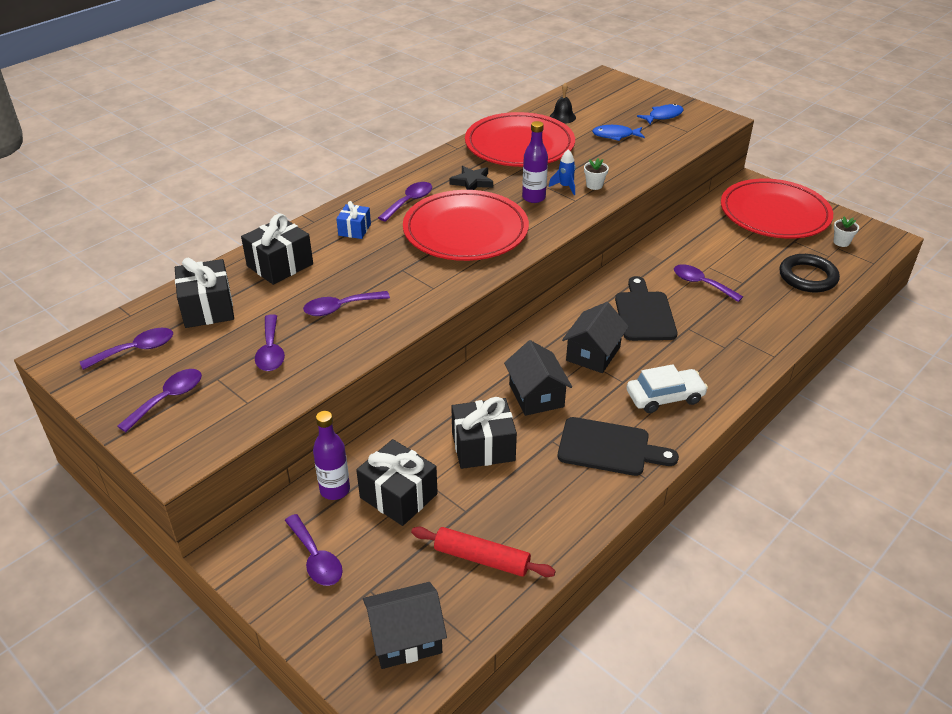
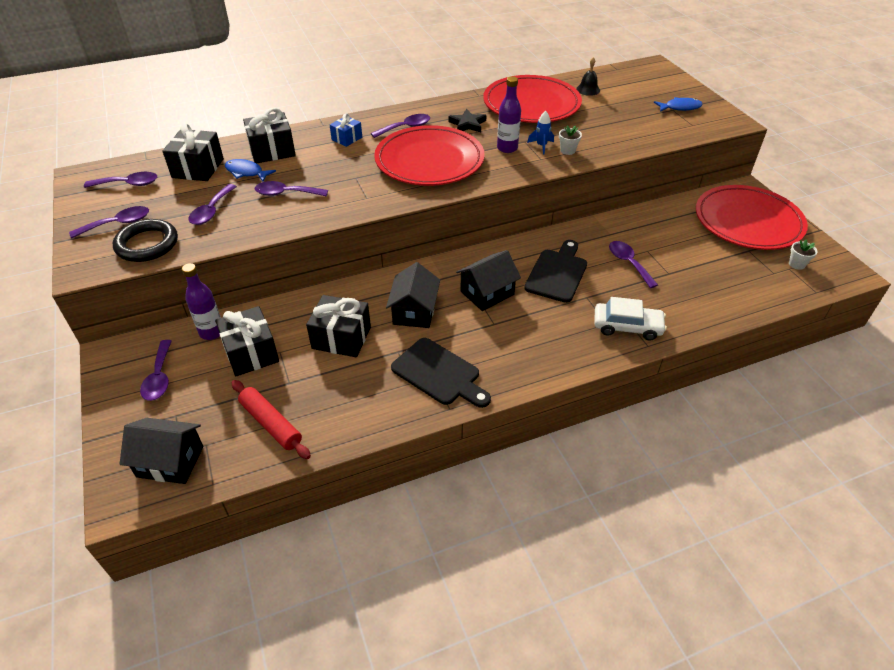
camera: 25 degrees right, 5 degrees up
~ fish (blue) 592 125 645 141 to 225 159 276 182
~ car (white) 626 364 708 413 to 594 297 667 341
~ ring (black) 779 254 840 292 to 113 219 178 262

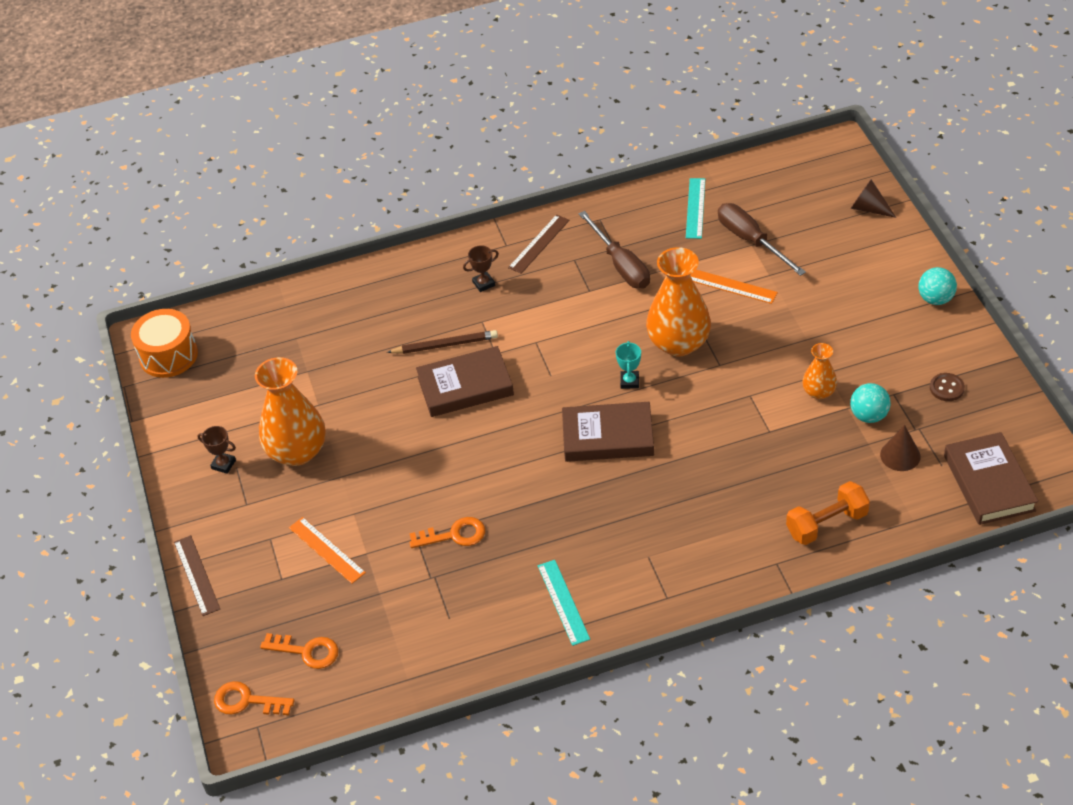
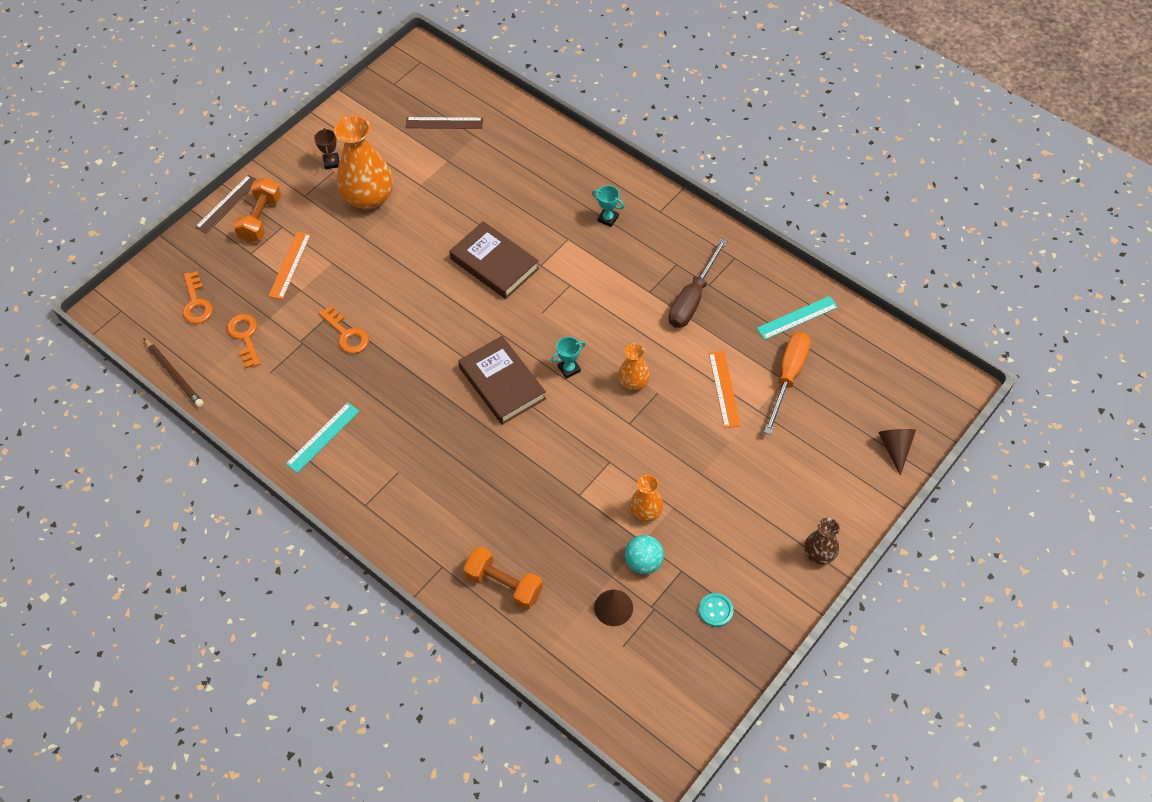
camera: 55 degrees right, 10 degrees up
- drum (orange) 131 309 198 378
~ key (orange) 214 681 295 715 to 227 314 260 368
~ pencil (brown) 387 330 498 354 to 143 338 204 408
~ trophy (brown) 463 246 499 292 to trophy (turquoise) 592 185 625 227
~ ruler (brown) 508 214 570 274 to 405 117 483 129
~ vase (orange) 646 247 711 356 = 618 343 650 391 x0.52
~ screwdriver (brown) 718 203 806 276 to screwdriver (orange) 764 332 811 435
~ ball (turquoise) 918 267 957 305 to vase (brown) 804 518 840 565
~ button (brown) 930 373 965 401 to button (turquoise) 699 593 734 627
- book (brown) 944 432 1038 525
+ dumbbell (orange) 233 178 281 243

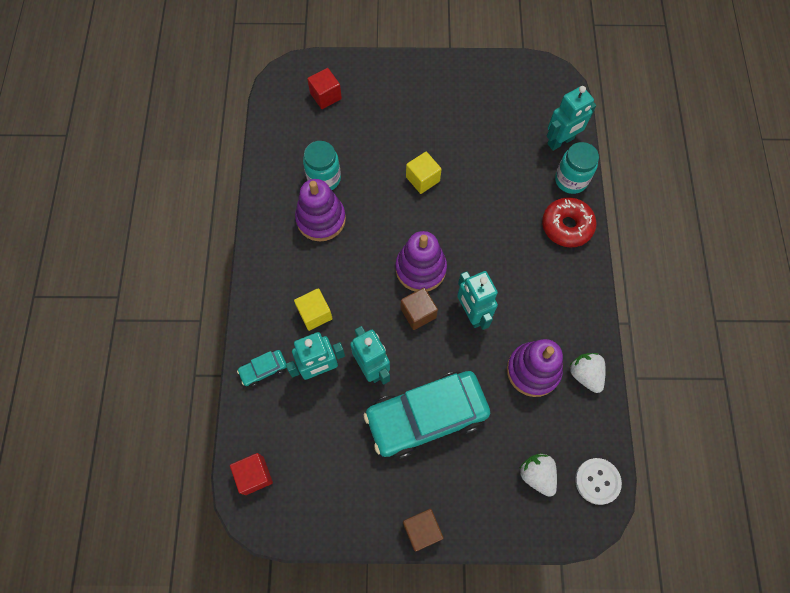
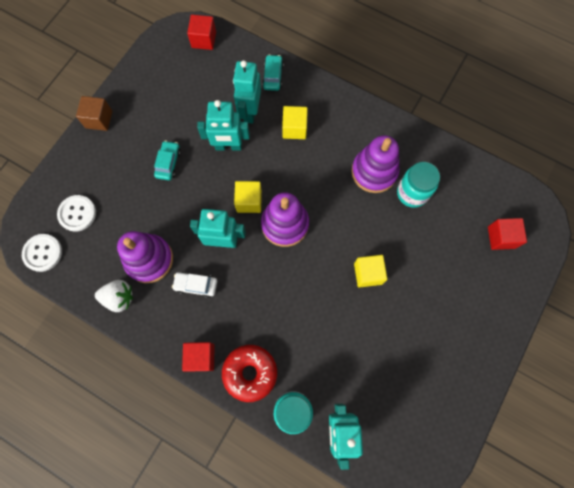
camera: 120 degrees right, 5 degrees up
~ car (turquoise) 363 371 490 459 = 154 141 181 180 x0.41
~ cube (brown) 401 288 438 330 to cube (yellow) 234 181 262 213
~ strawberry (white) 519 453 557 497 to button (white) 57 195 96 232
+ car (white) 172 272 217 298
+ cube (red) 182 342 215 372

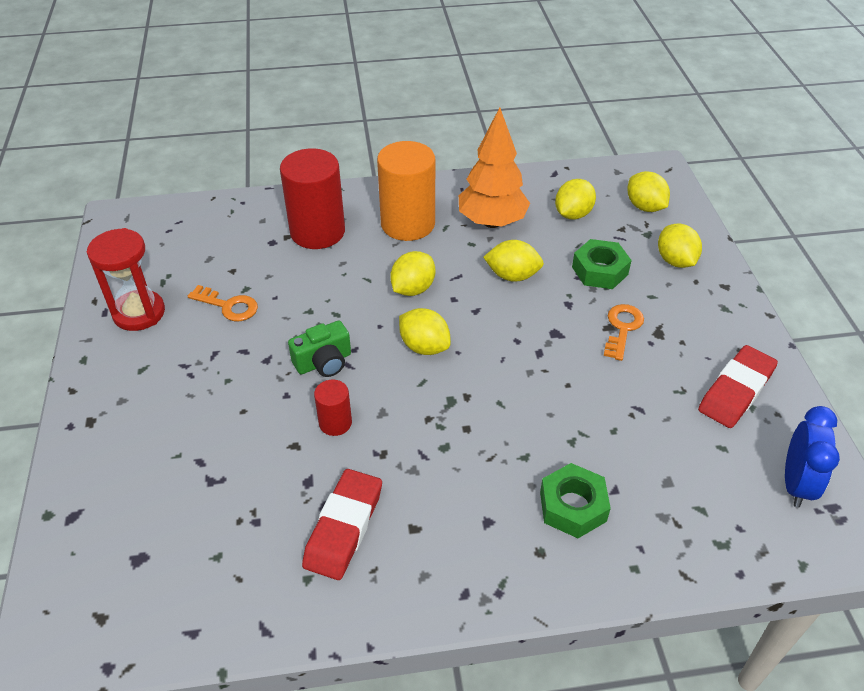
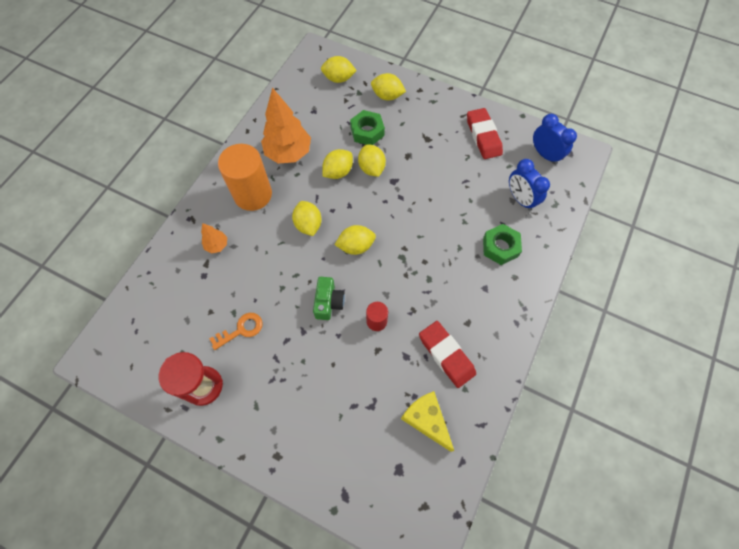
camera: 55 degrees left, 20 degrees up
~ cylinder (red) 280 148 345 249 to tree (orange) 201 223 227 254
~ lemon (yellow) 555 179 596 220 to 358 145 386 177
- key (orange) 604 304 644 361
+ cheese (yellow) 401 391 454 452
+ clock (blue) 509 159 550 211

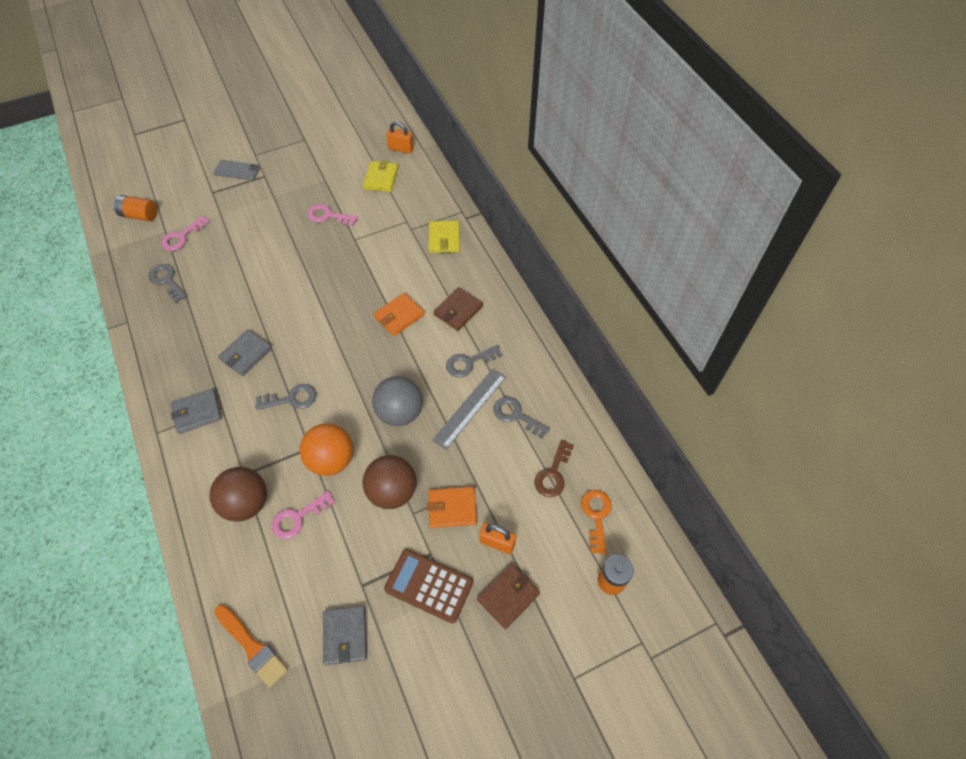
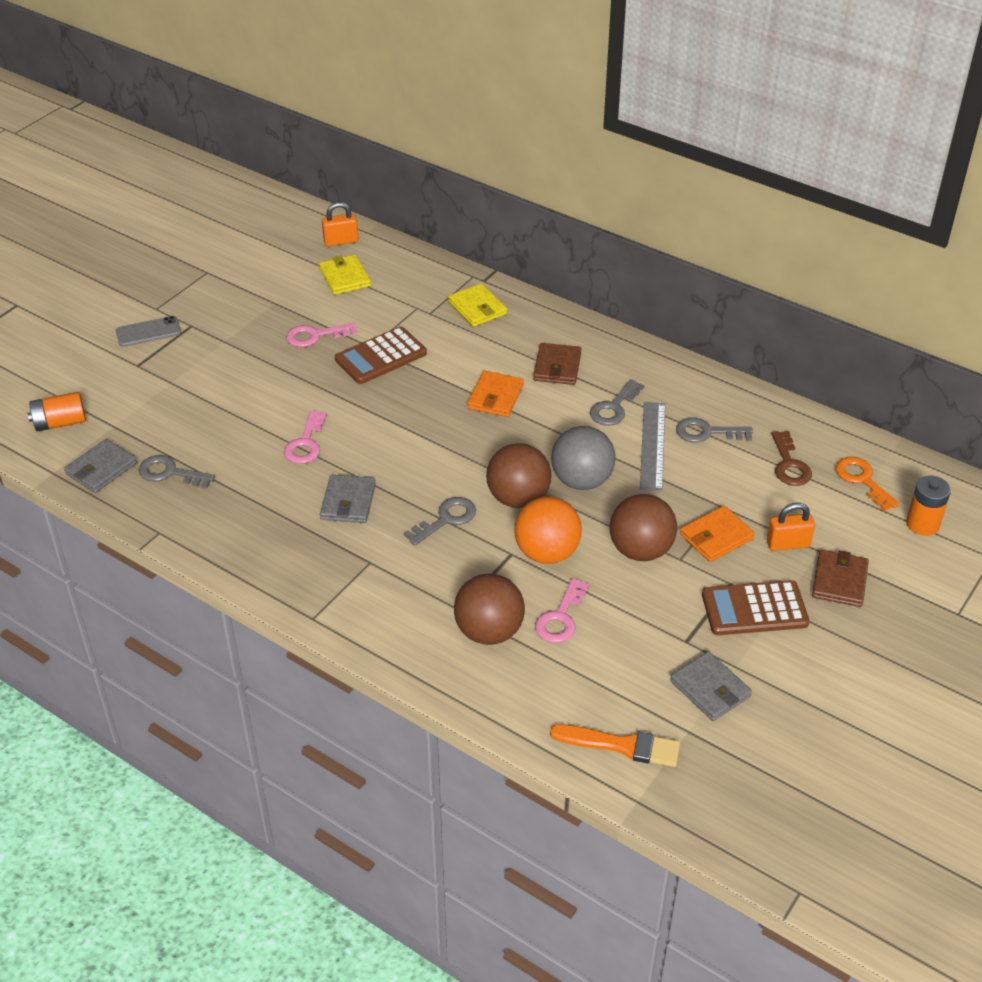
camera: 30 degrees left, 15 degrees down
~ key (pink) 161 216 210 251 to 284 410 327 464
~ wallet (grey) 171 389 222 434 to 64 439 137 493
+ calculator (brown) 335 326 427 384
+ ball (brown) 486 443 551 508

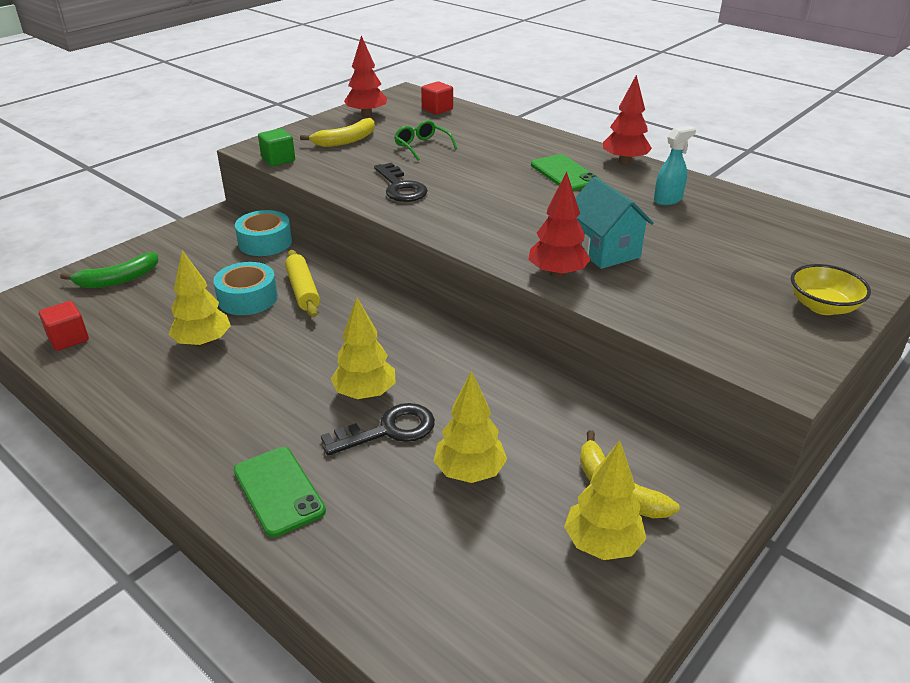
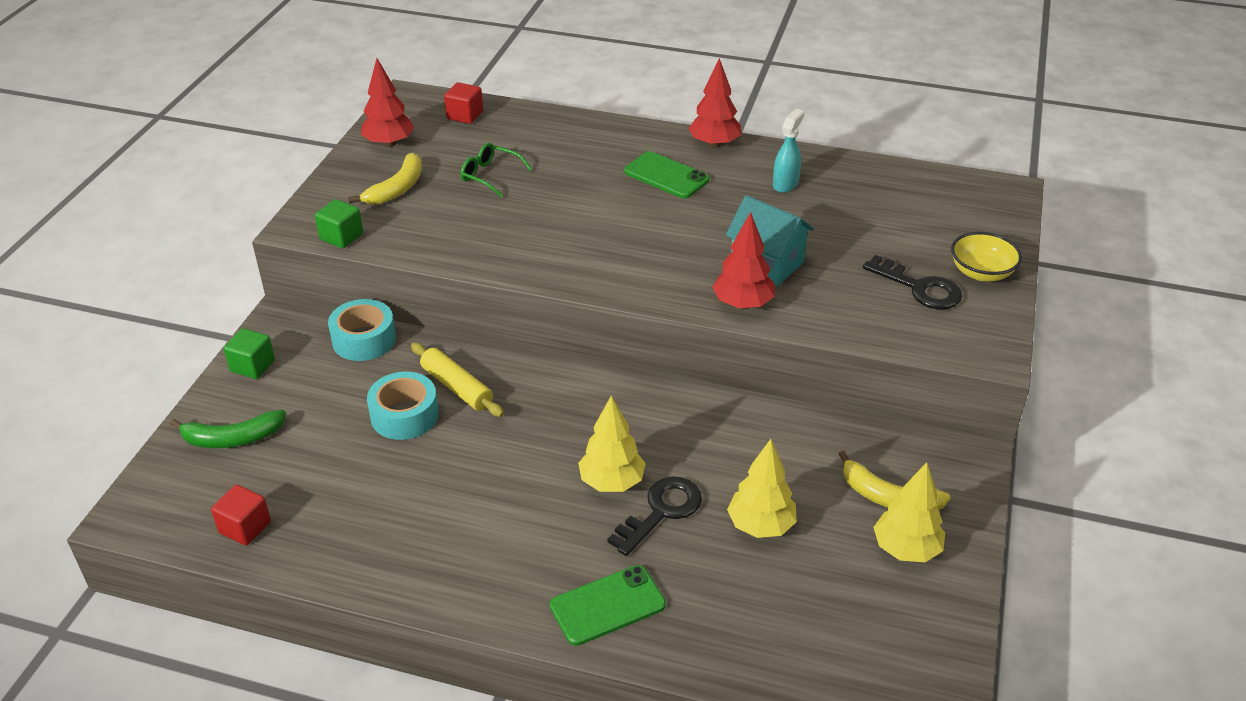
camera: 25 degrees left, 5 degrees up
~ banana (green) 60 252 158 288 = 170 410 286 448 45 degrees clockwise
- tree (yellow) 168 250 231 347
~ phone (green) 234 447 326 537 = 550 565 666 646 60 degrees counterclockwise
~ key (black) 374 163 428 202 to 863 255 962 309
+ cube (green) 224 328 275 379

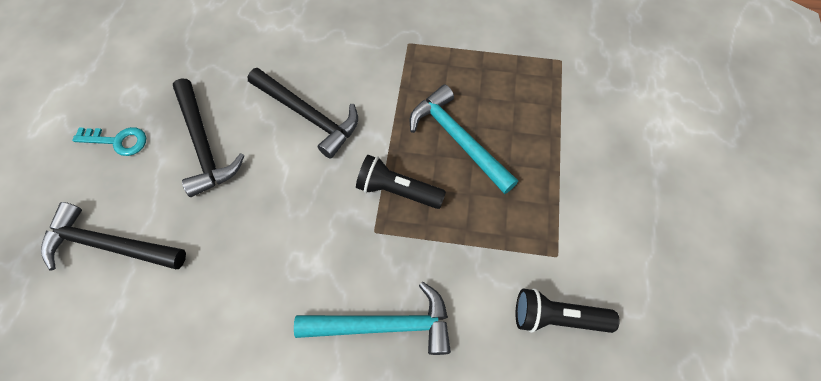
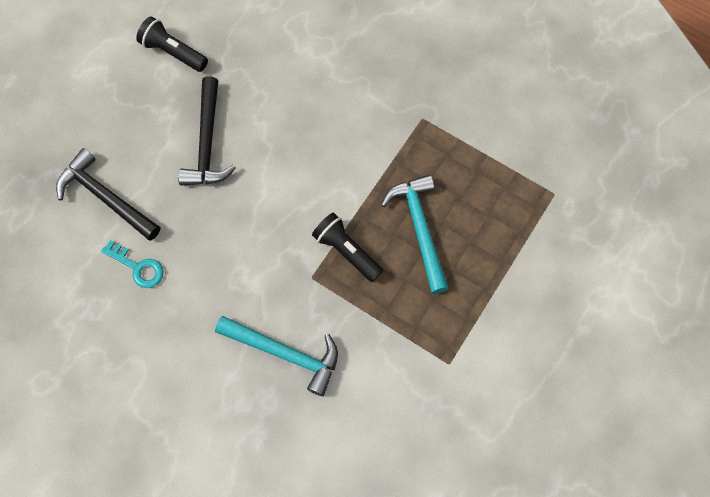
camera: 25 degrees right, 5 degrees up
~ key (turquoise) 72 127 146 156 to 101 240 164 288
- hammer (black) 248 68 358 159
~ flashlight (black) 516 288 619 333 to 136 17 208 72

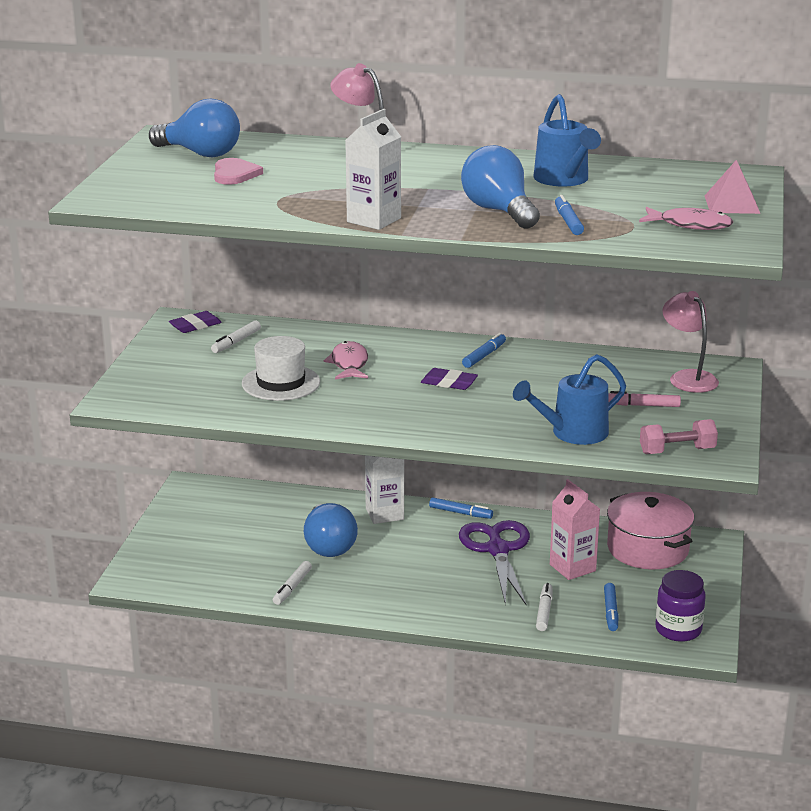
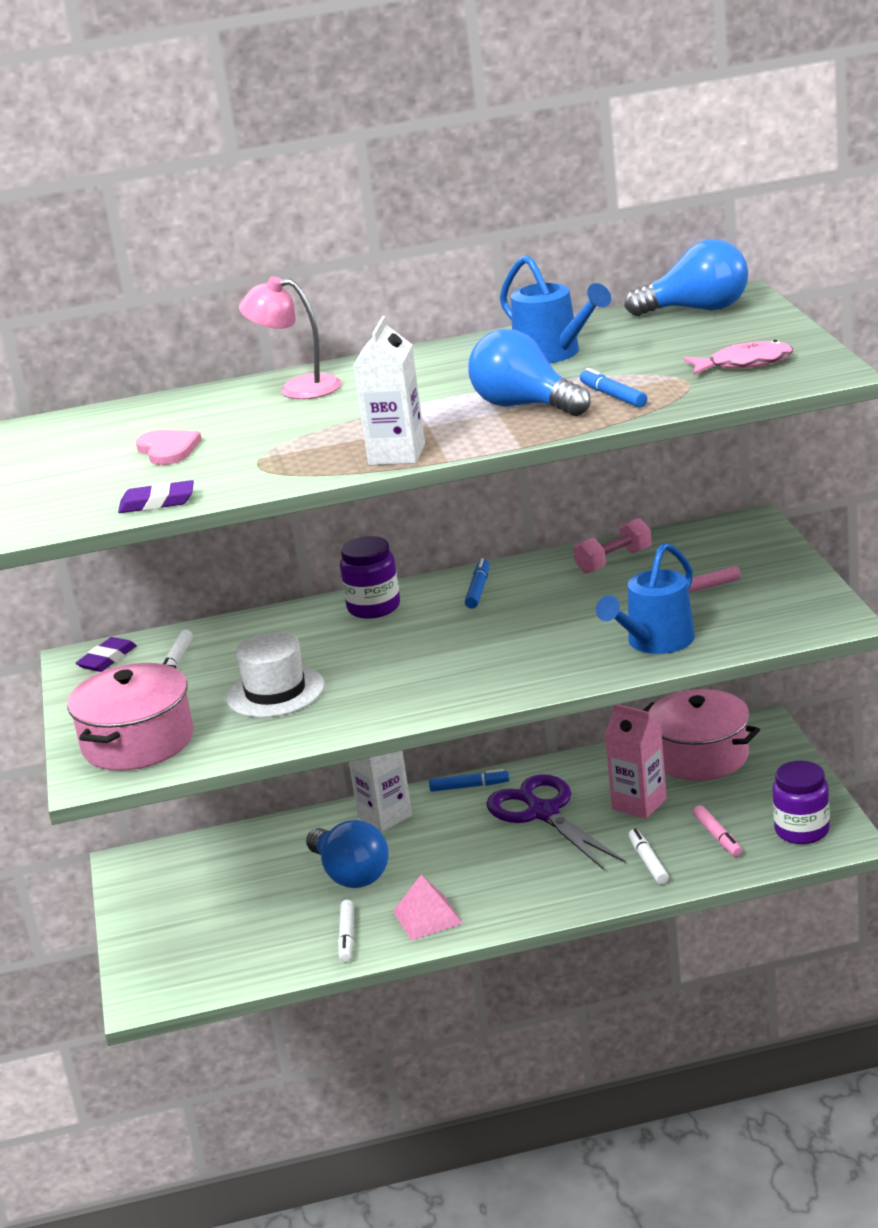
camera: 20 degrees left, 0 degrees up
~ light bulb (blue) 149 99 240 157 to 624 239 748 316
- fish (pink) 324 341 368 379
~ eraser (purple) 421 368 478 390 to 118 480 194 513
~ marker (blue) 604 583 619 631 to marker (pink) 693 805 743 857
~ dumbbell (pink) 640 419 718 454 to 573 518 652 574
- lamp (pink) 662 291 719 393
~ pyramid (pink) 705 160 760 214 to 393 875 463 941
+ pot (pink) 67 663 193 771
+ jar (purple) 340 536 400 619

